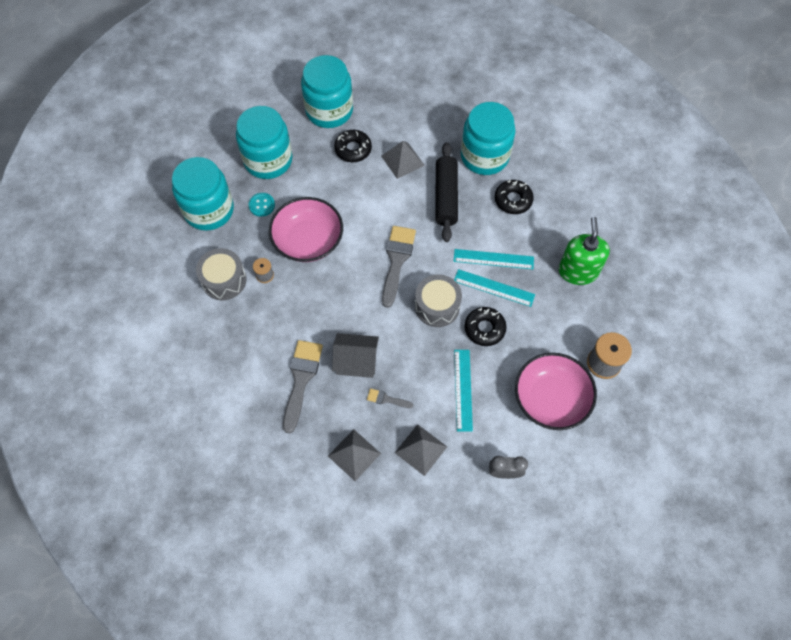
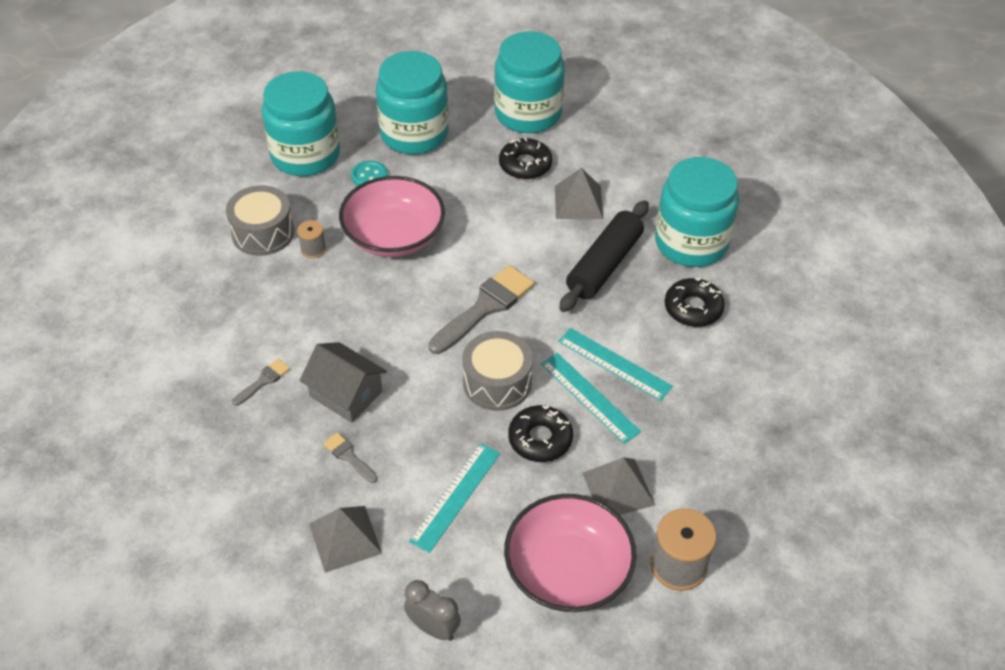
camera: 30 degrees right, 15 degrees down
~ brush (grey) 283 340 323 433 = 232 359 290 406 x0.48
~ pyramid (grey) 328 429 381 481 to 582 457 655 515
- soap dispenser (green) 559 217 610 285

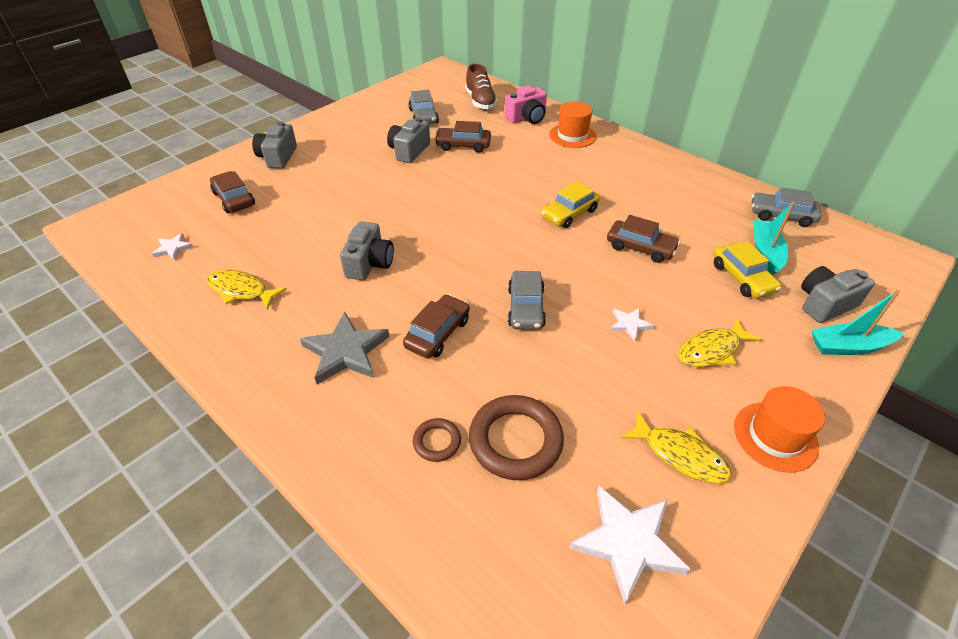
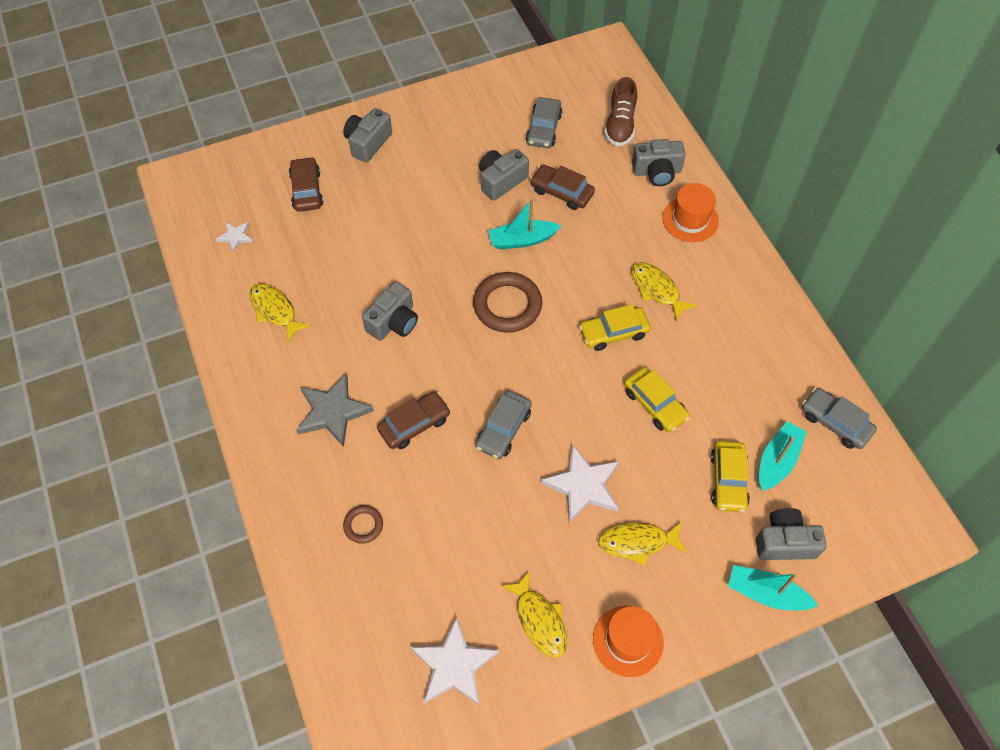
camera: 25 degrees right, 15 degrees up
~ ring (brown) 469 395 564 480 to 473 272 542 333
~ camera (pink) 505 85 547 124 to camera (grey) 632 139 686 186
~ car (brown) 607 215 680 263 to car (yellow) 624 367 690 432
~ star (white) 610 308 654 341 = 541 444 619 523 x1.95
+ boat (turquoise) 488 199 561 249
+ fish (yellow) 631 262 697 321

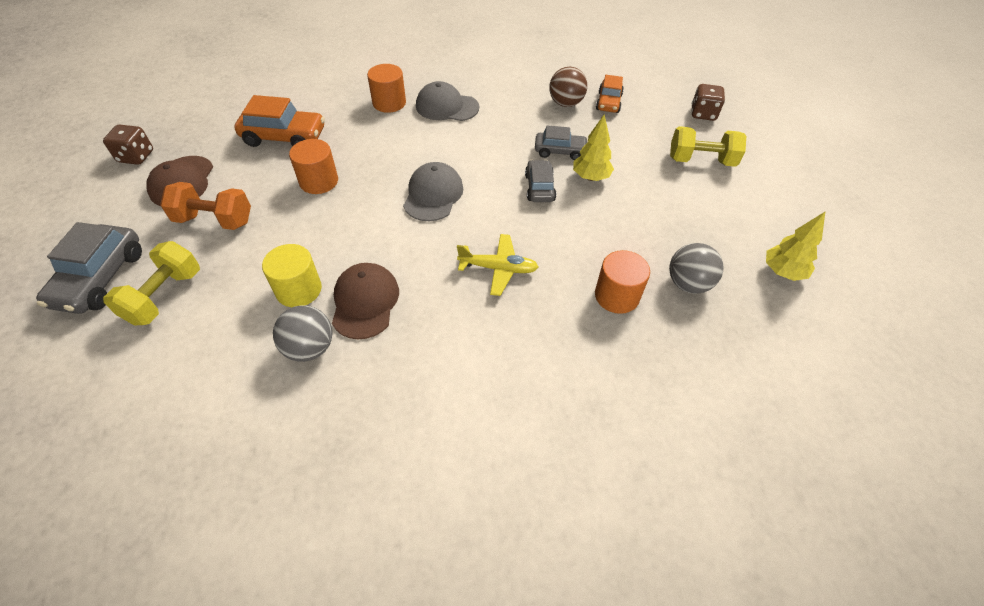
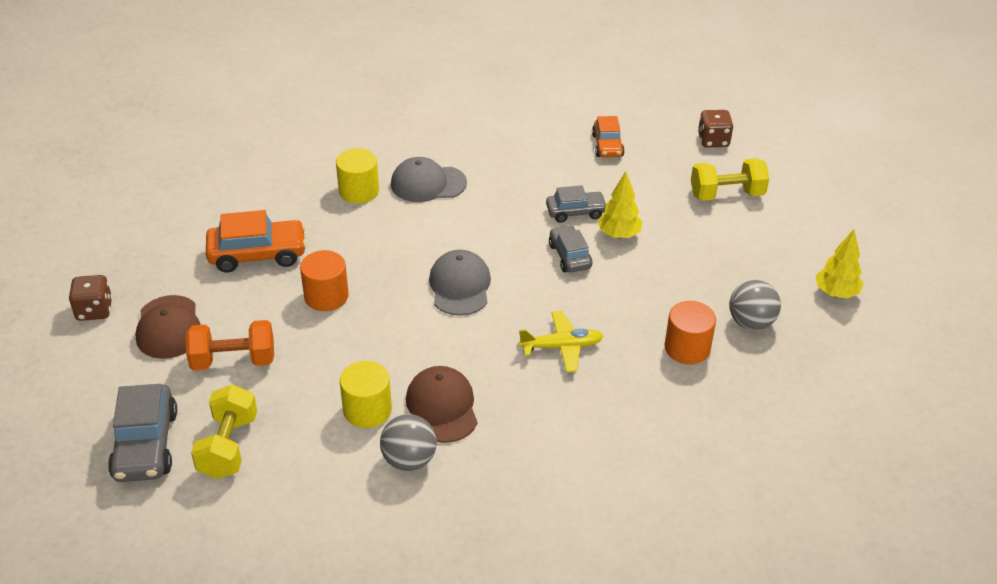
camera: 15 degrees left, 10 degrees down
~ cylinder (orange) 367 64 406 113 to cylinder (yellow) 336 148 379 204
- ball (brown) 549 67 587 107

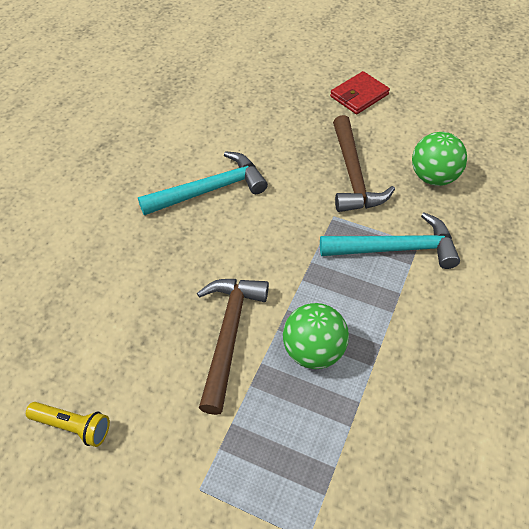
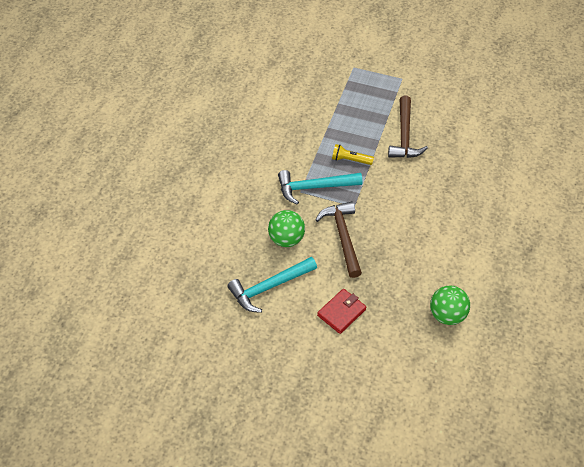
camera: 175 degrees right, 0 degrees up
~ flashlight (yellow) 26 402 110 447 to 332 144 374 165
~ hammer (turquoise) 138 151 268 215 to 227 257 317 313
~ ball (green) 283 303 349 369 to 430 286 470 325

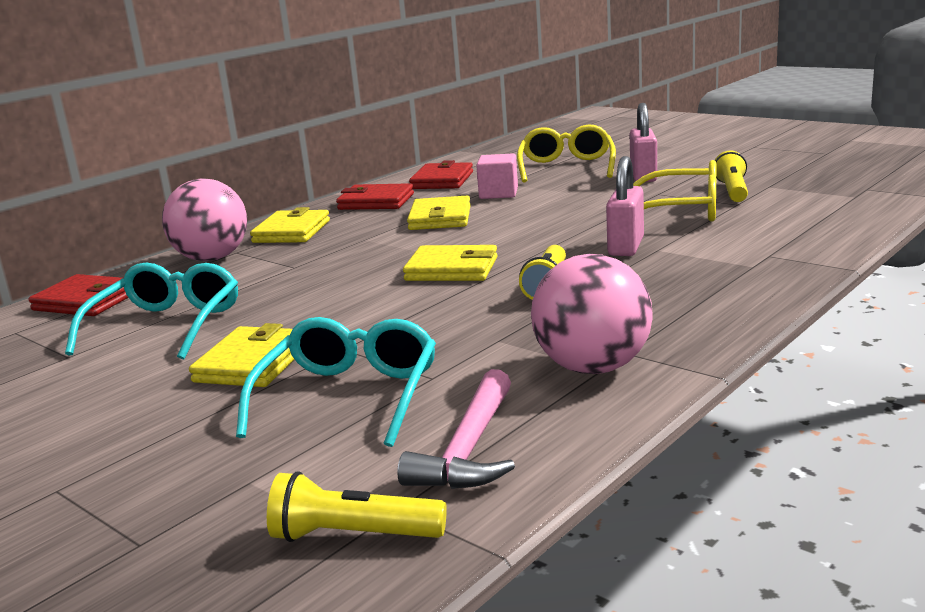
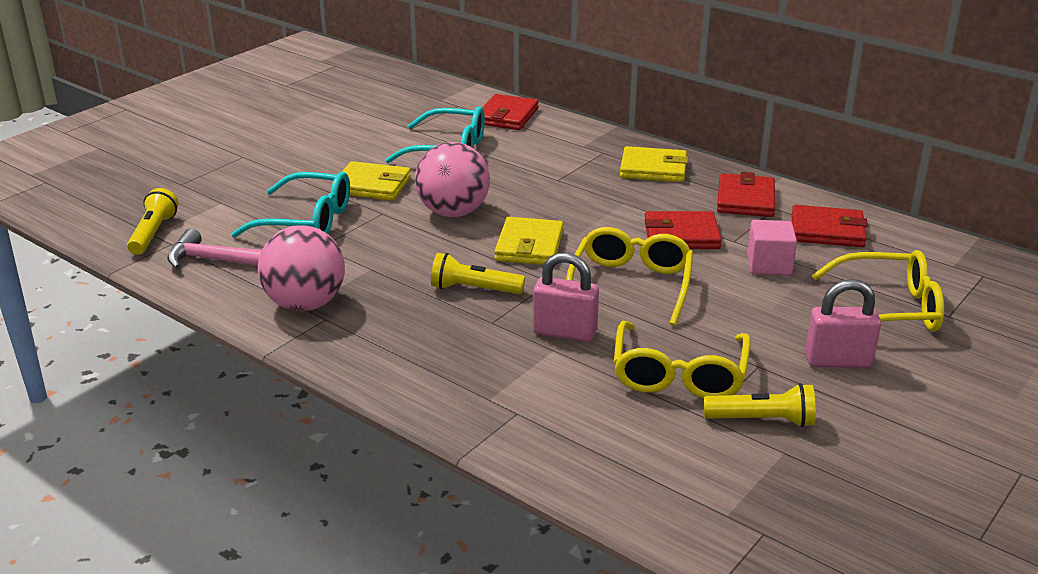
camera: 85 degrees right, 10 degrees up
~ ball (pink) 162 179 247 261 to 415 142 490 217
~ wallet (yellow) 407 196 471 230 to wallet (red) 644 211 722 249
+ glasses (yellow) 566 227 693 326

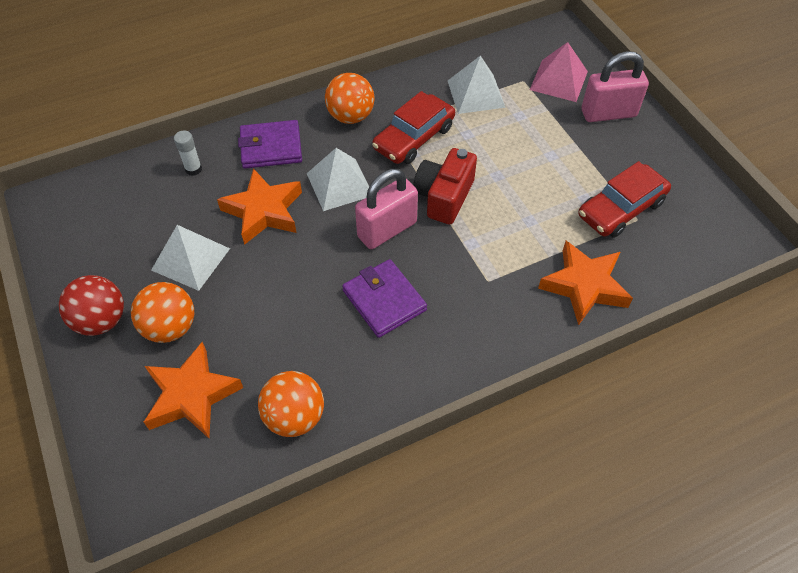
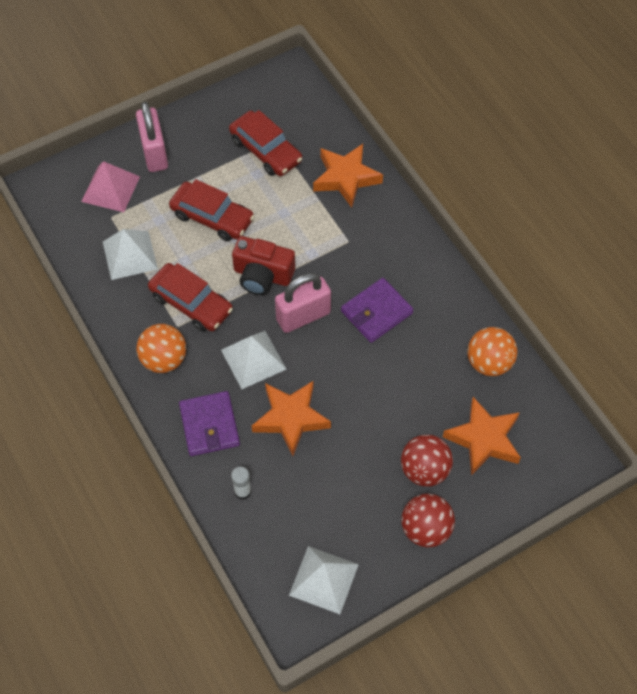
camera: 95 degrees left, 5 degrees up
~ ball (orange) 131 282 194 343 to ball (red) 401 434 453 487
~ pyramid (white) 151 225 230 291 to 289 546 359 614
~ padlock (pink) 355 169 418 249 = 275 273 331 333 75 degrees counterclockwise
+ car (red) 169 179 254 241

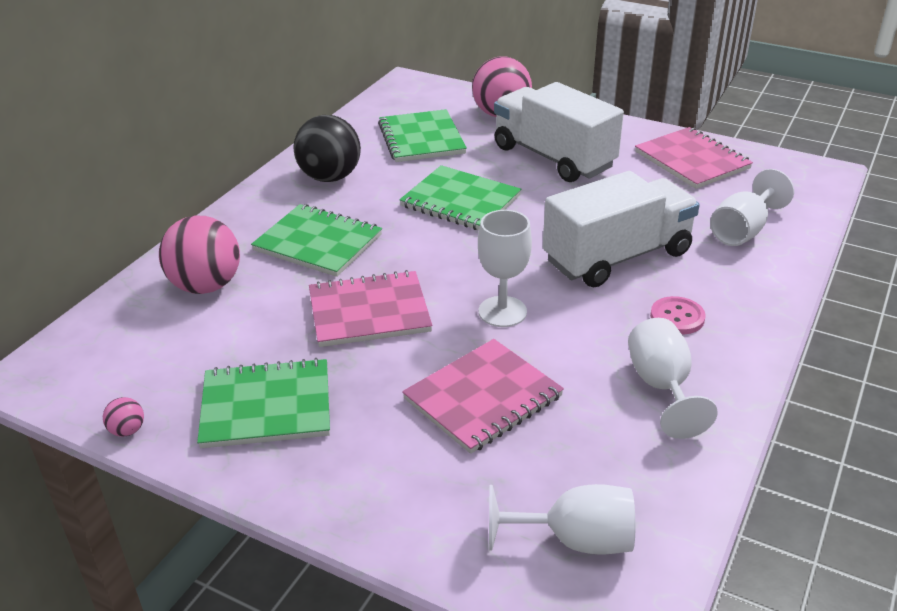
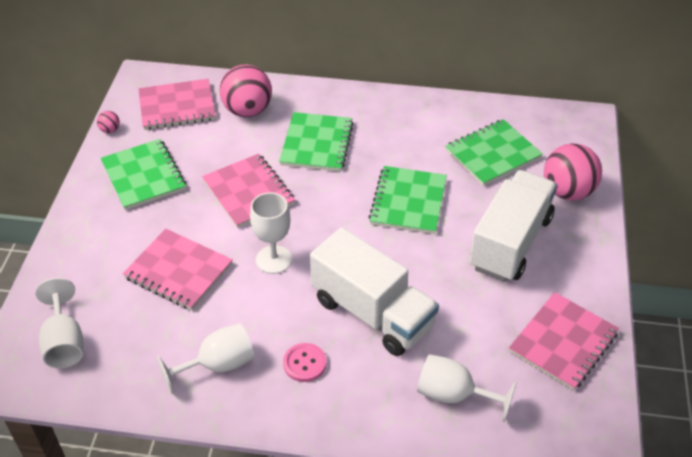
camera: 70 degrees right, 10 degrees up
- ball (black) 293 115 361 182
+ notebook (pink) 138 79 216 130

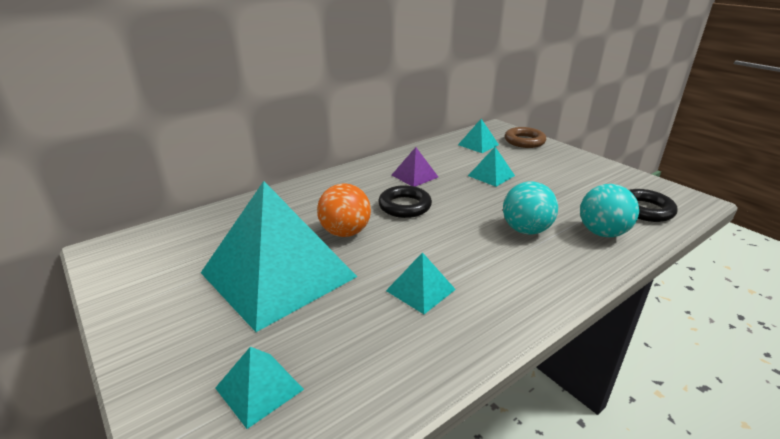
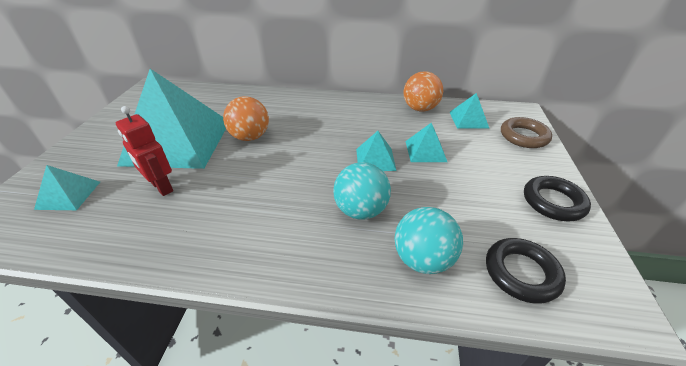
camera: 45 degrees right, 10 degrees up
~ ring (black) 378 185 432 218 to 524 176 591 221
~ pyramid (turquoise) 386 252 456 314 to 356 131 397 171
- pyramid (purple) 392 147 438 187
+ robot (red) 116 106 173 196
+ ball (orange) 403 71 443 112

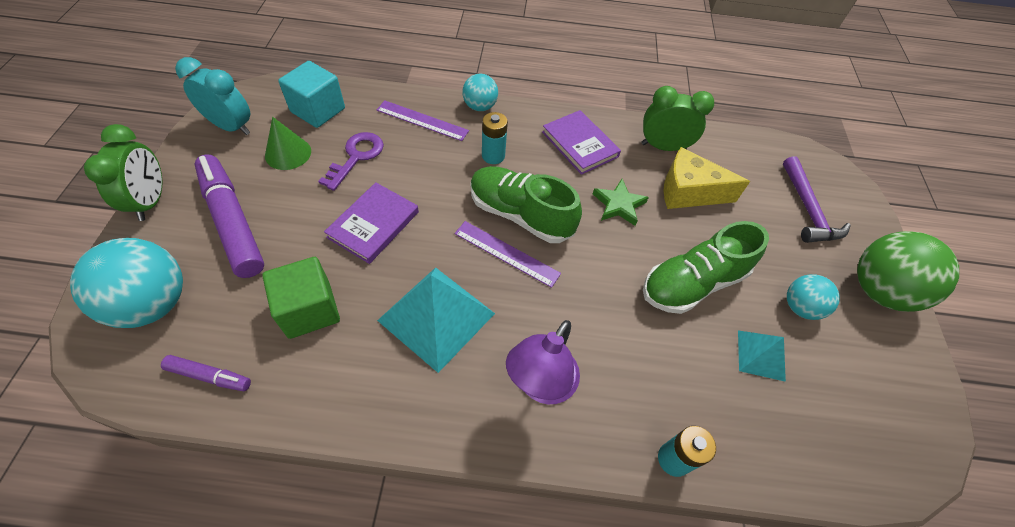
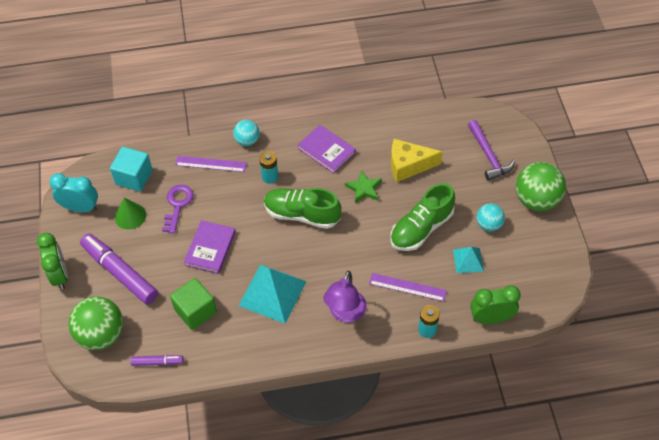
camera: 10 degrees left, 0 degrees up
~ ball (turquoise) 70 238 183 328 to ball (green) 68 296 123 350
~ ruler (purple) 455 221 561 288 to 369 273 447 302
~ clock (green) 641 86 714 151 to 471 285 521 324

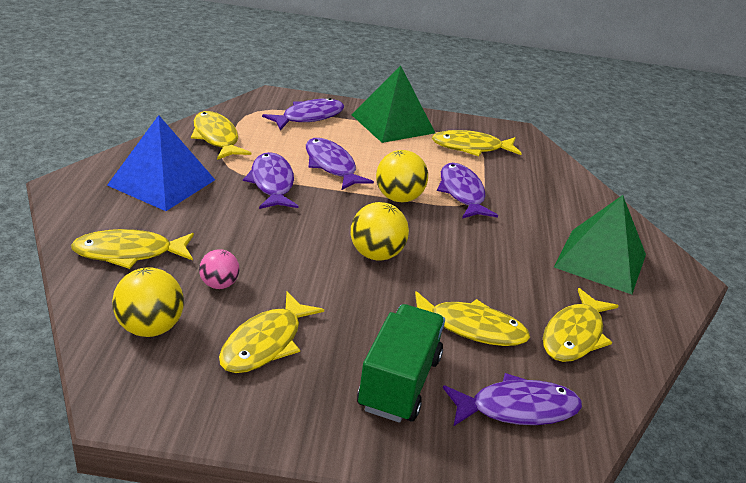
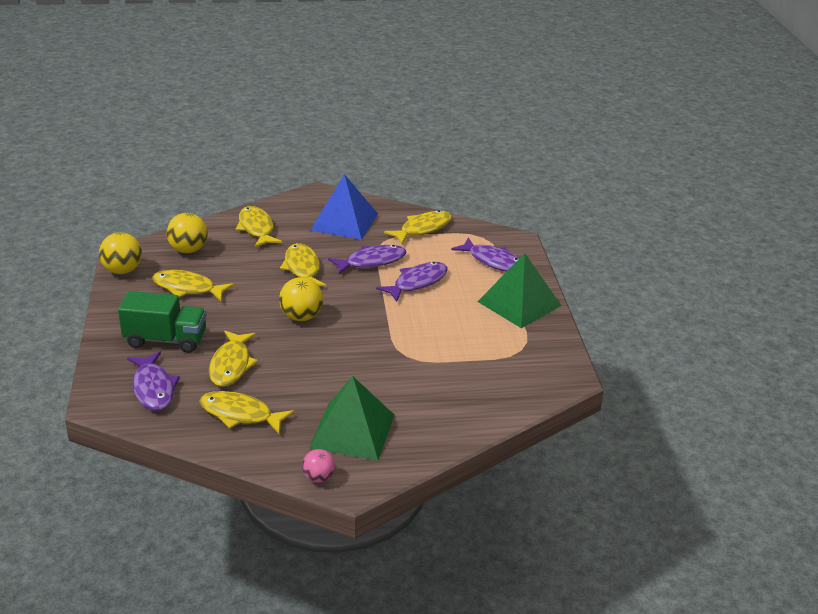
camera: 80 degrees right, 0 degrees up
~ ball (pink) 199 249 240 289 to 302 449 335 483
~ ball (yellow) 376 150 428 202 to 99 232 142 274
~ fish (yellow) 432 130 522 156 to 280 243 326 286
- fish (purple) 437 163 498 218

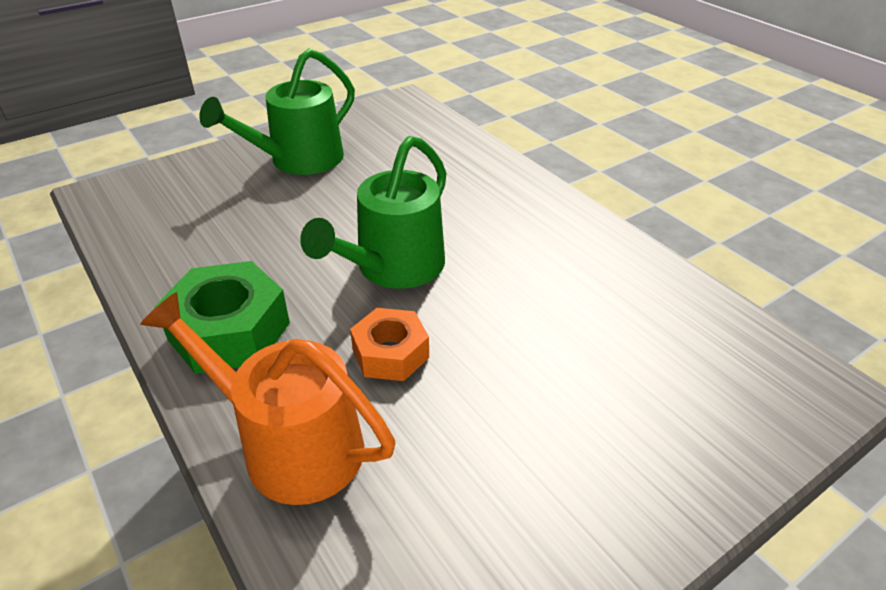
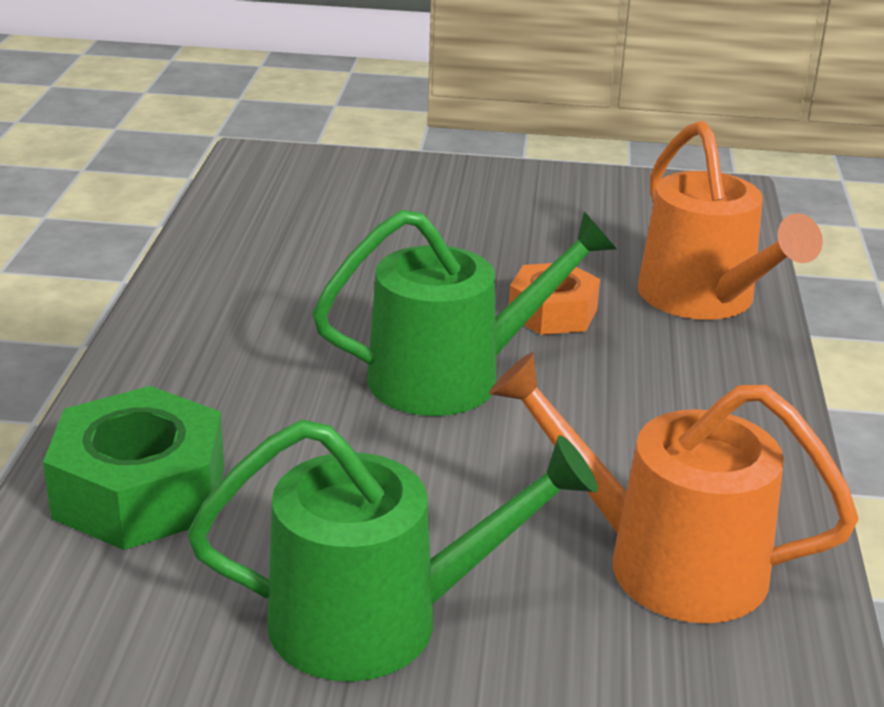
camera: 140 degrees left, 10 degrees down
~ nut (green) 155 261 290 374 to 43 386 224 550
+ watering can (orange) 489 352 859 623

